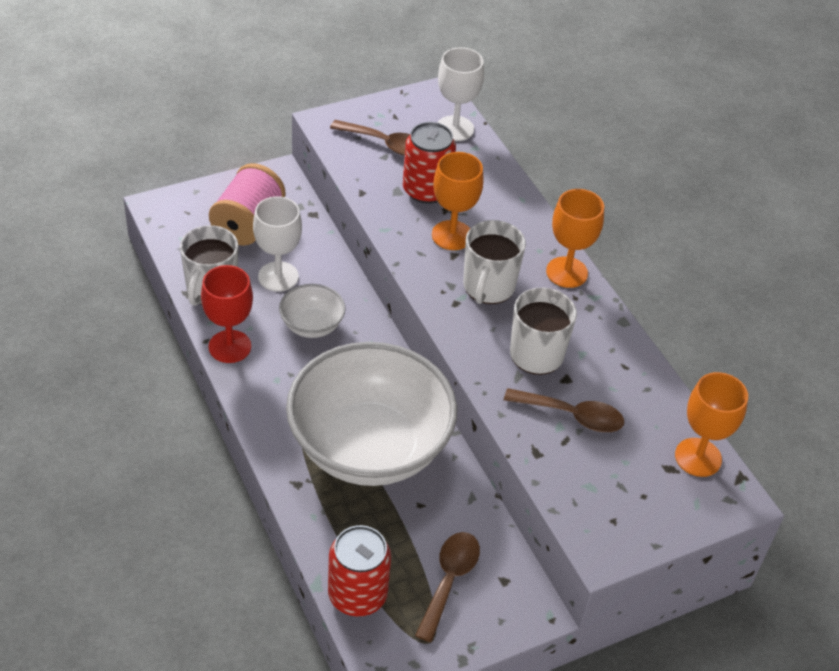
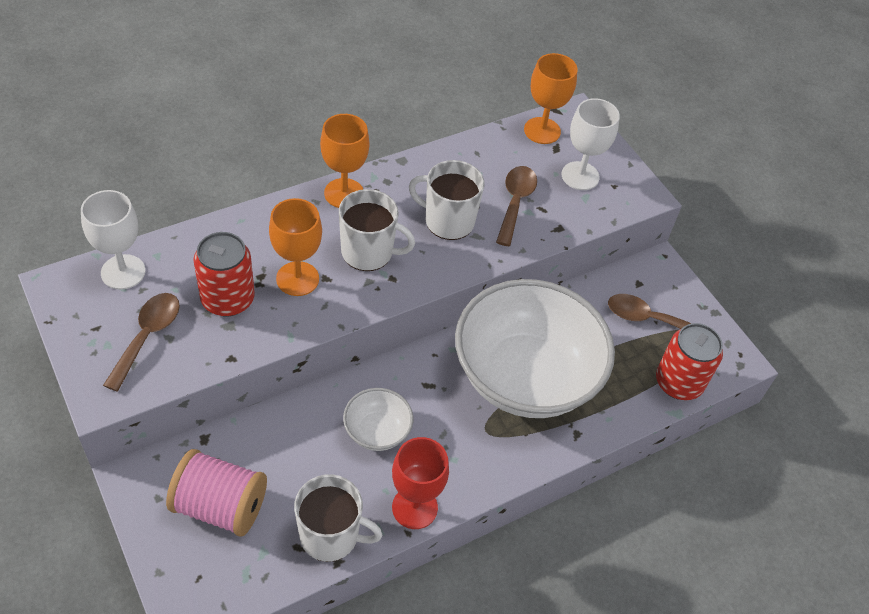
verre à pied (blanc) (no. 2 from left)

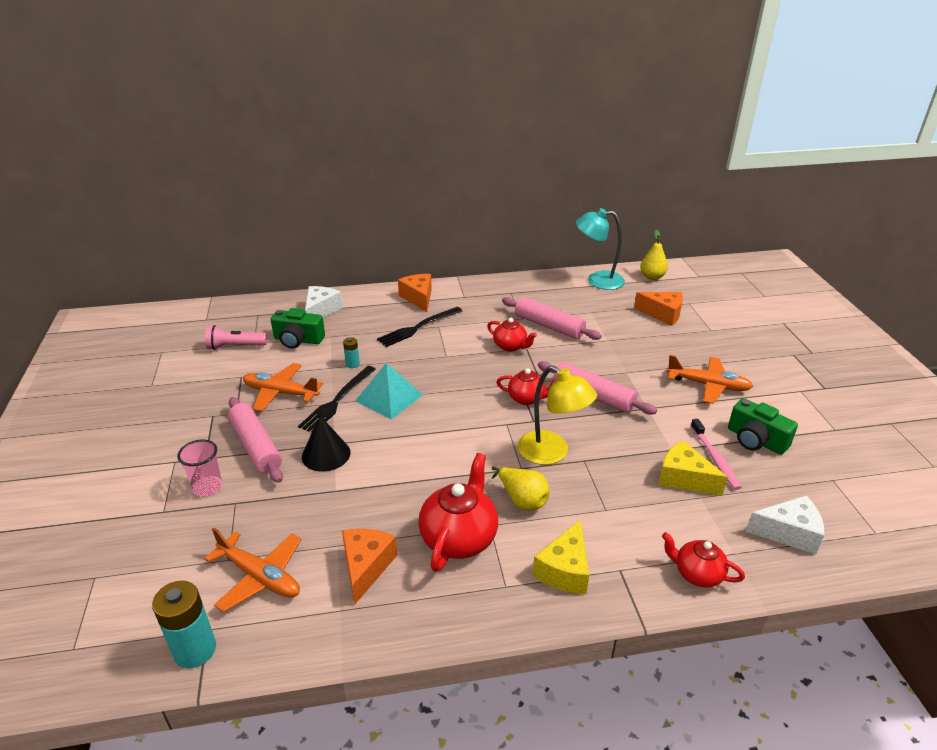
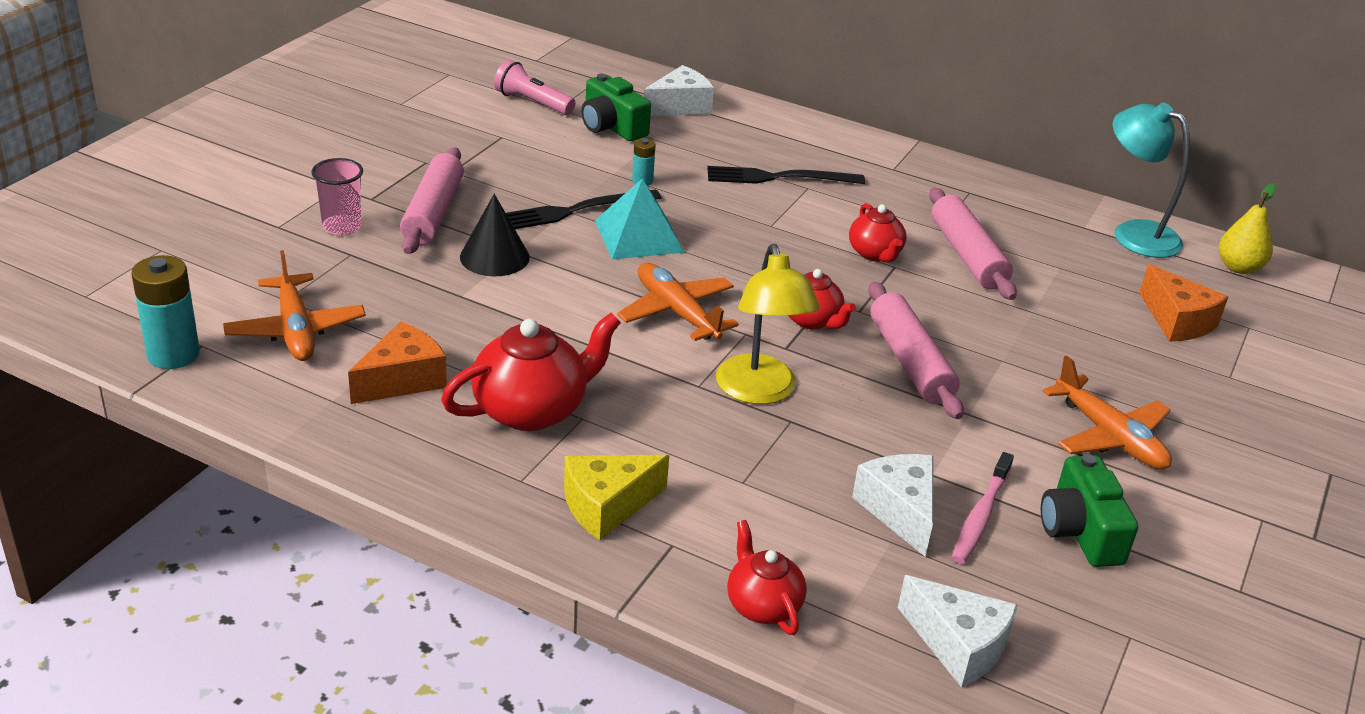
fromage (orange) (no. 2 from left in the first image); poire (jaune) (no. 1 from left in the first image); avion (orange) (no. 2 from left); fromage (blanc) (no. 2 from left)

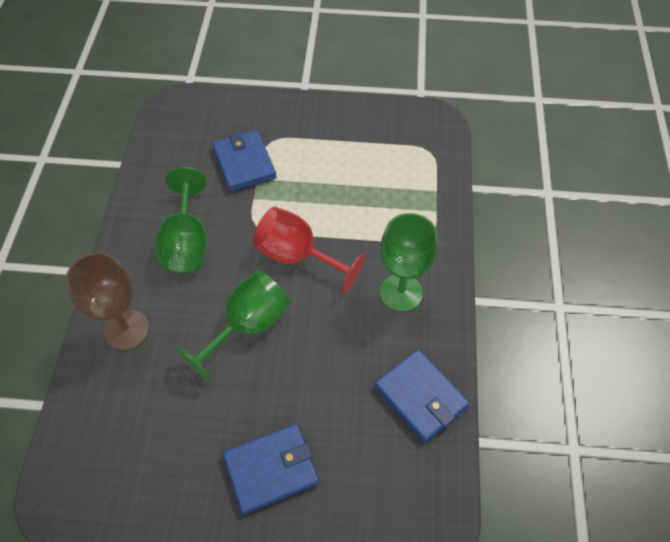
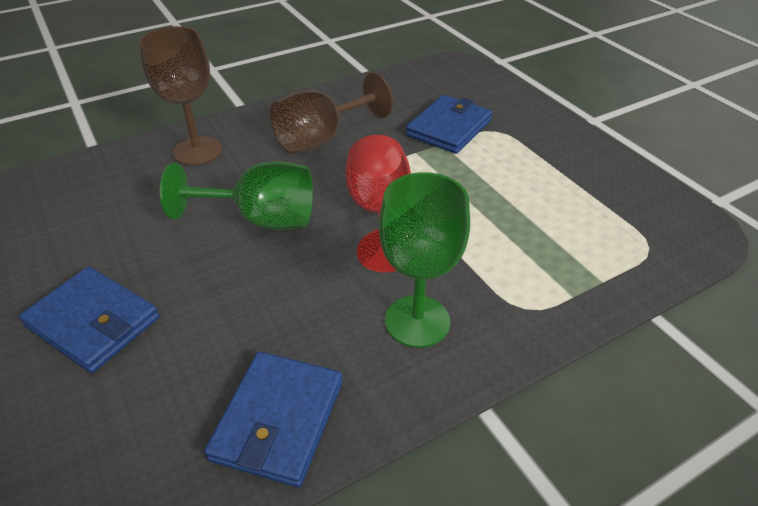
verre à pied (marron) (no. 2 from left)

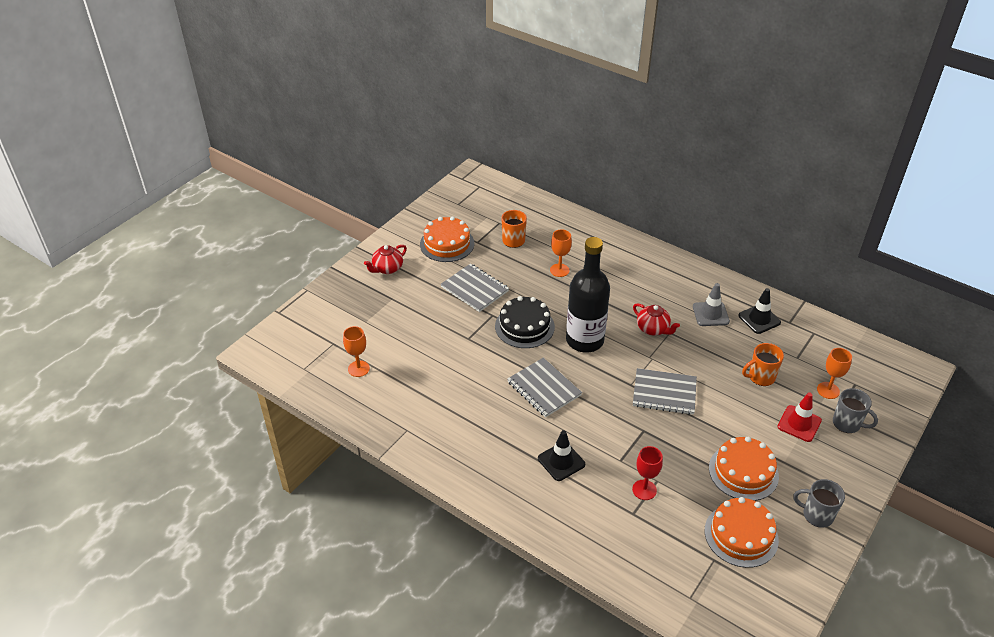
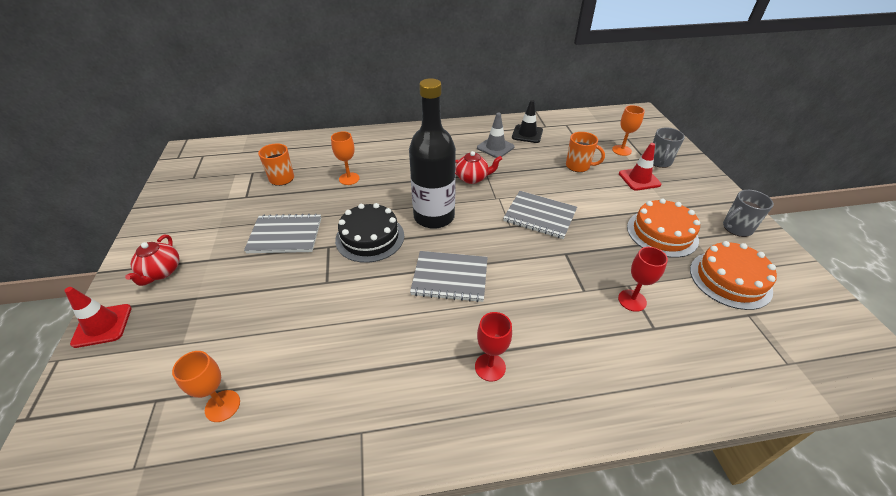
gâteau (orange) (no. 1 from left in the first image); cône de chantier (noir) (no. 1 from left in the first image); cône de chantier (rouge) (no. 1 from left); verre à pied (rouge) (no. 1 from left); carnet (gris) (no. 3 from left); tasse (orange) (no. 2 from left); tasse (gris) (no. 1 from left)

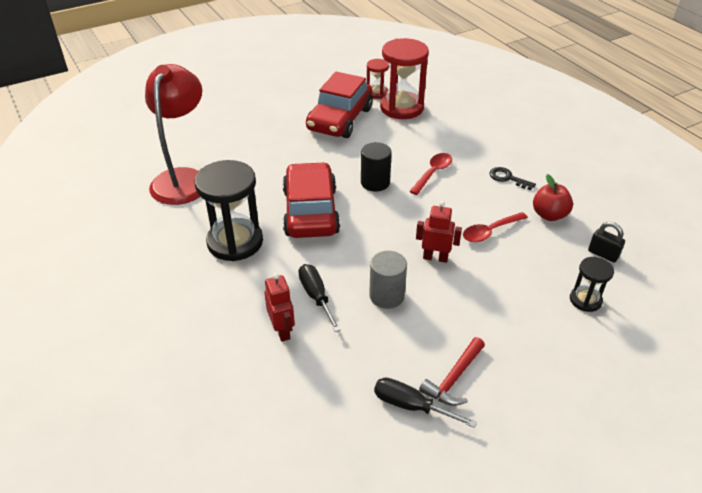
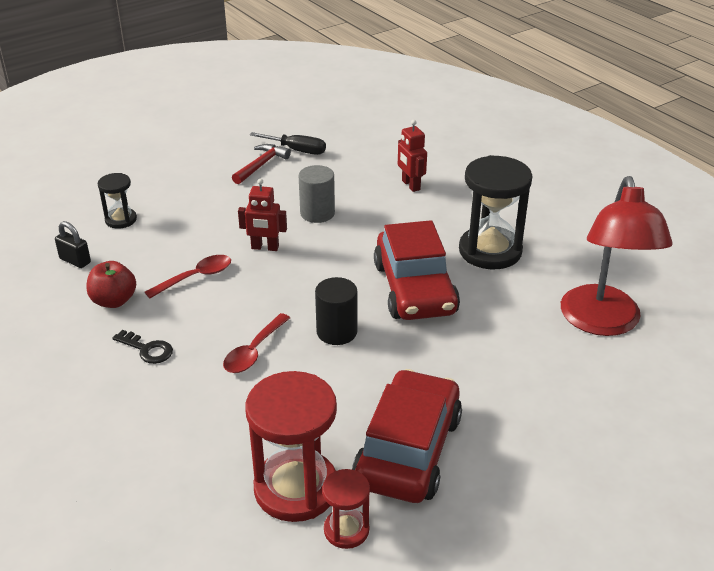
tournevis (noir) (no. 1 from left in the first image)

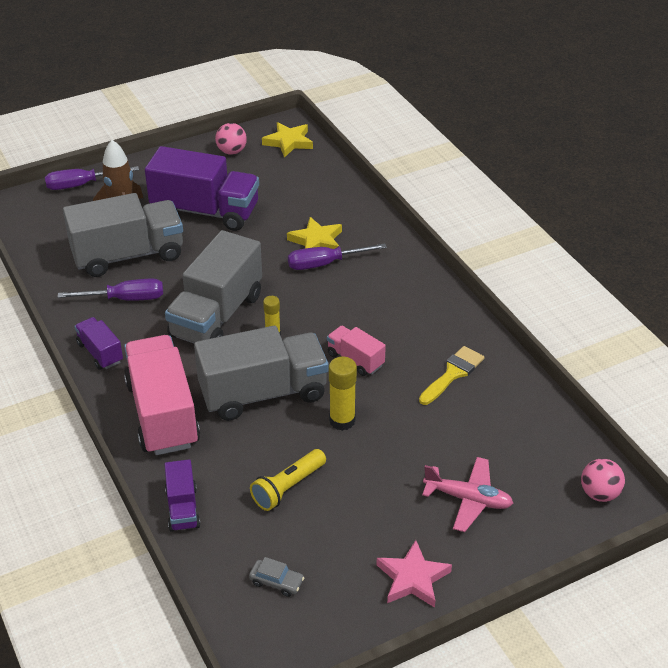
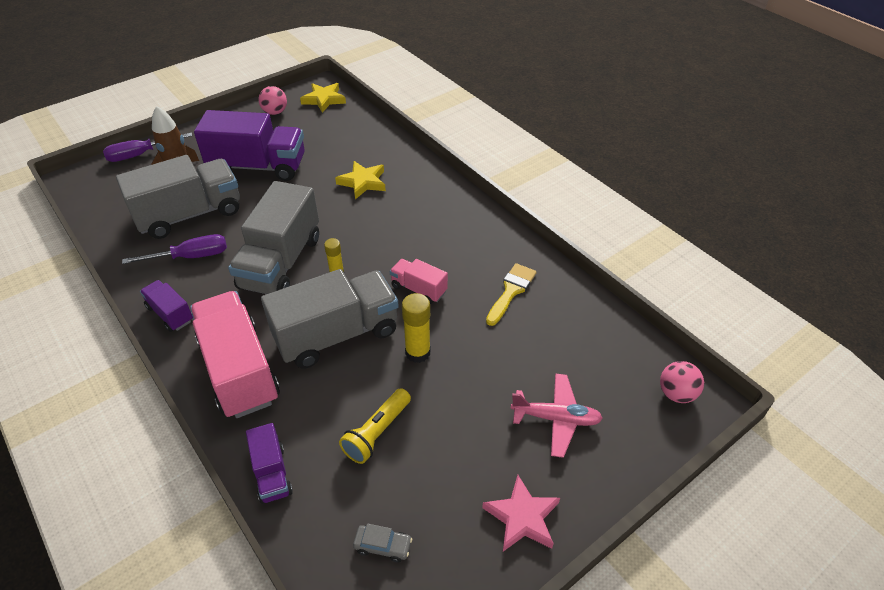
tournevis (violet) (no. 3 from left in the first image)

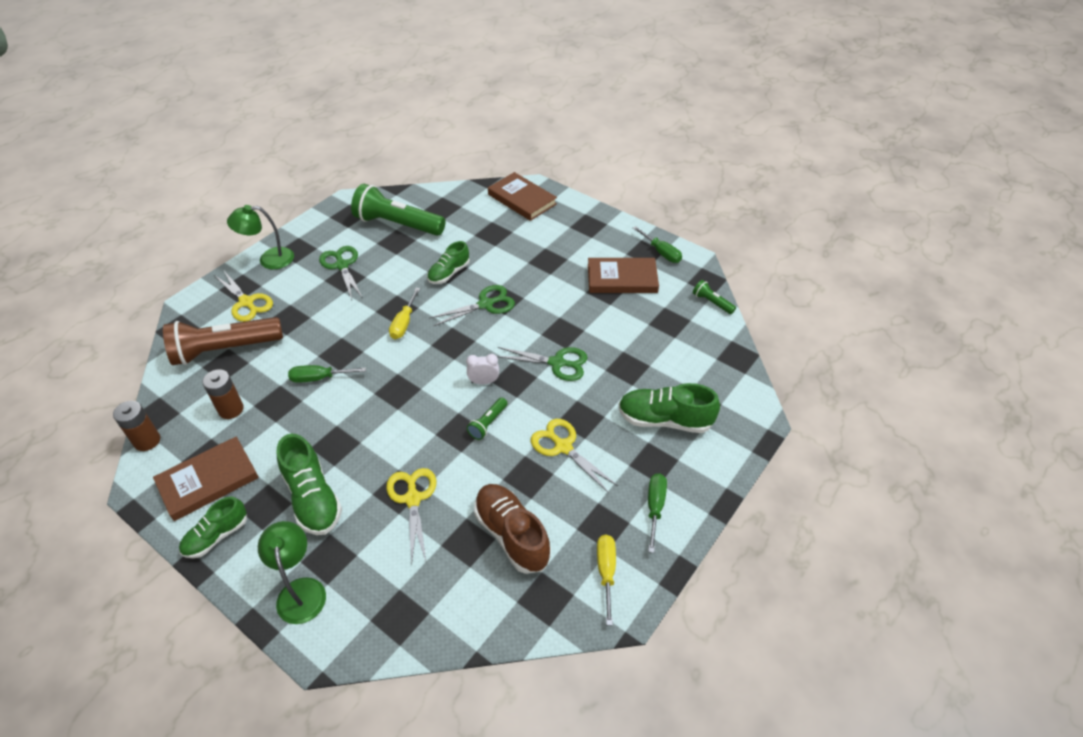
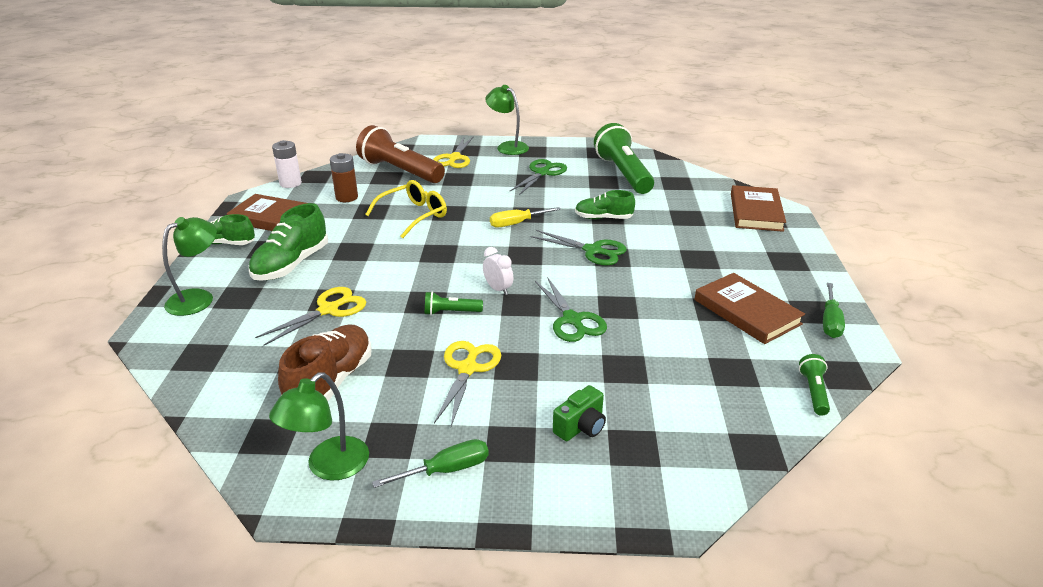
lunettes (jaune); lampe (vert) (no. 2 from left); appareil photo (vert); pile (blanc)

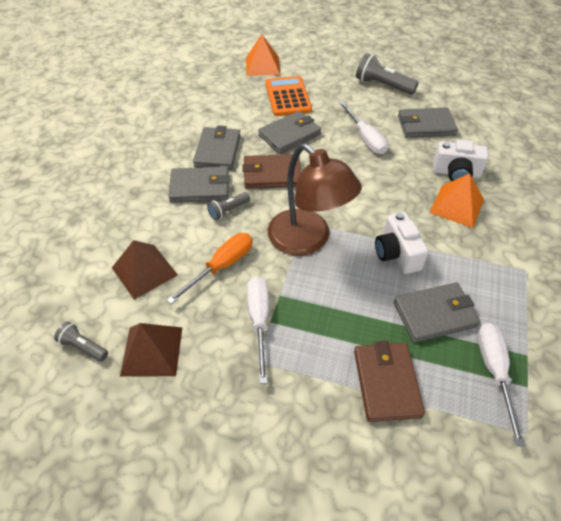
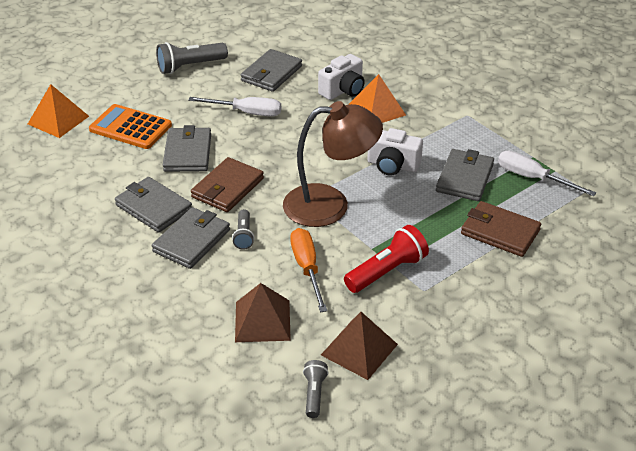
lampe de poche (rouge); lampe de poche (gris) (no. 3 from left)

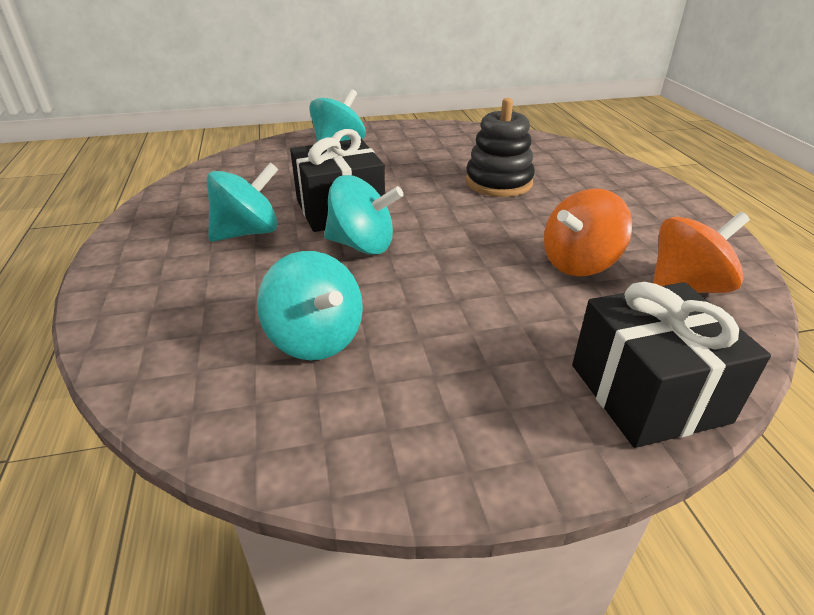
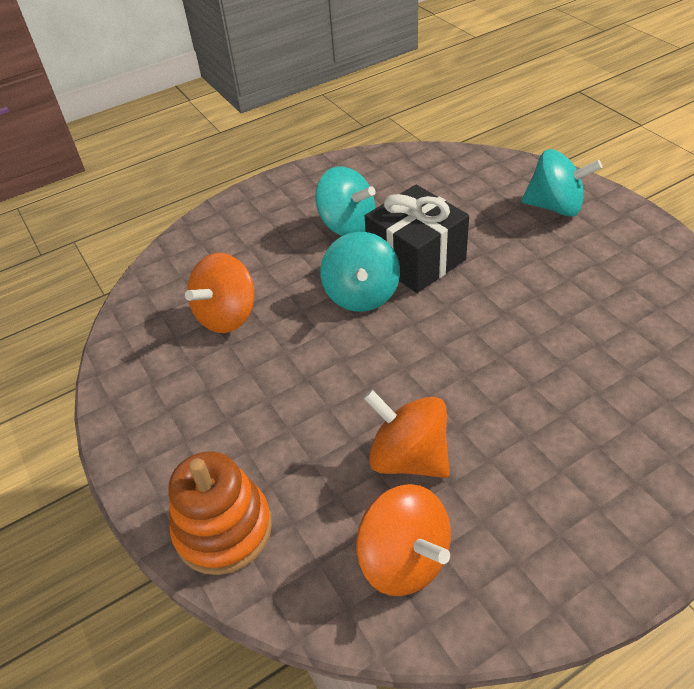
jouet à empiler (noir); jouet à empiler (orange); toupie (orange) (no. 1 from left)

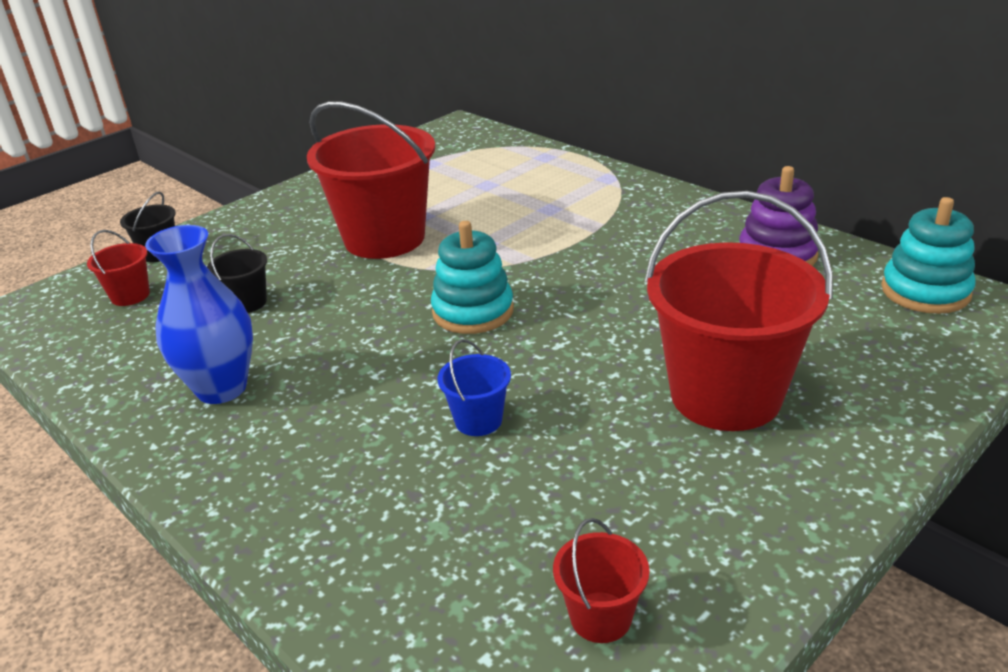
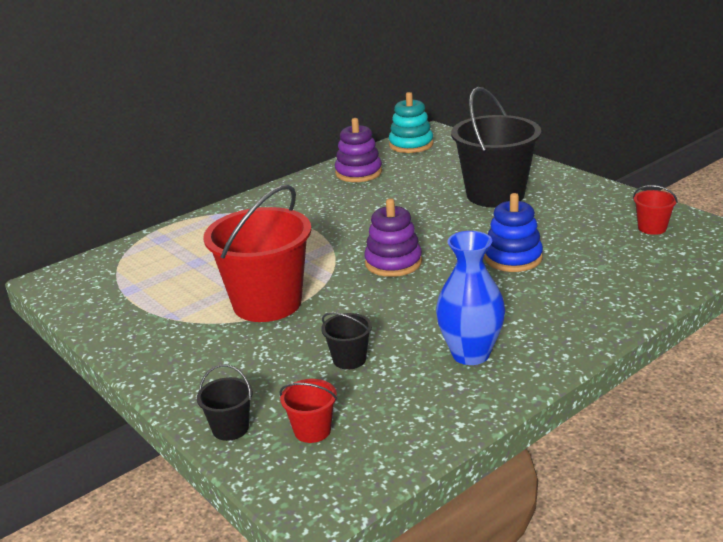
jouet à empiler (bleu); jouet à empiler (violet) (no. 2 from left); seau (noir) (no. 3 from left)

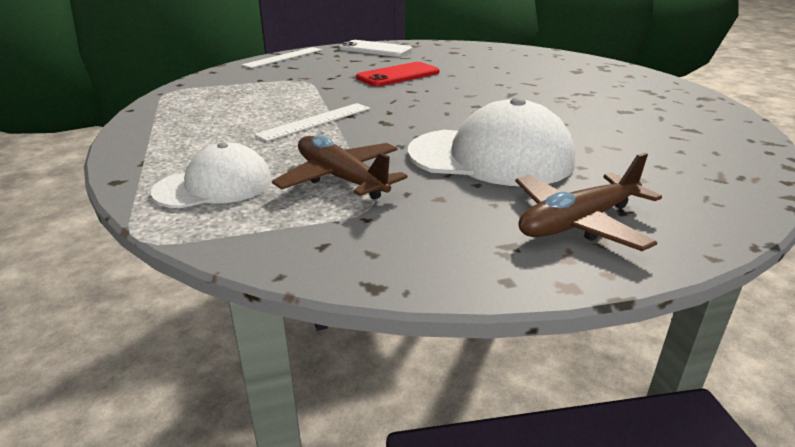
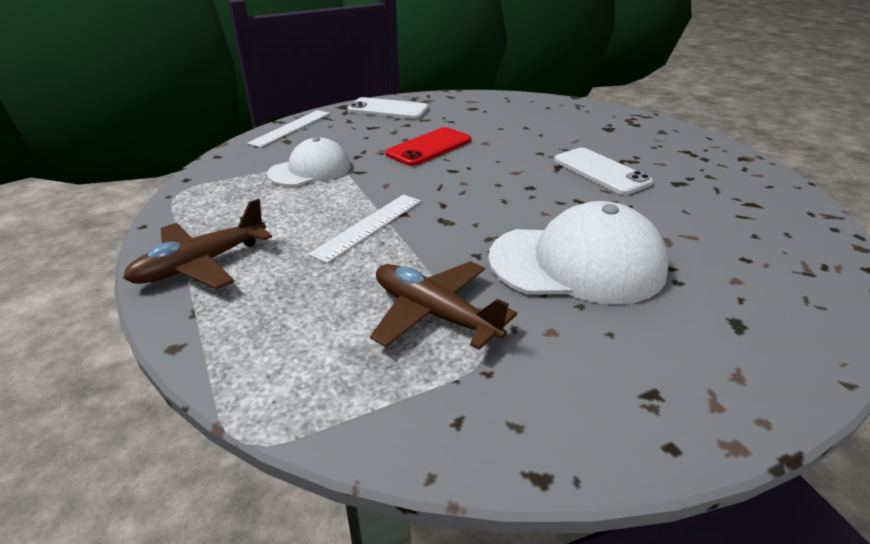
téléphone (blanc) (no. 2 from left); casquette (blanc) (no. 1 from left); avion (marron) (no. 1 from left)

